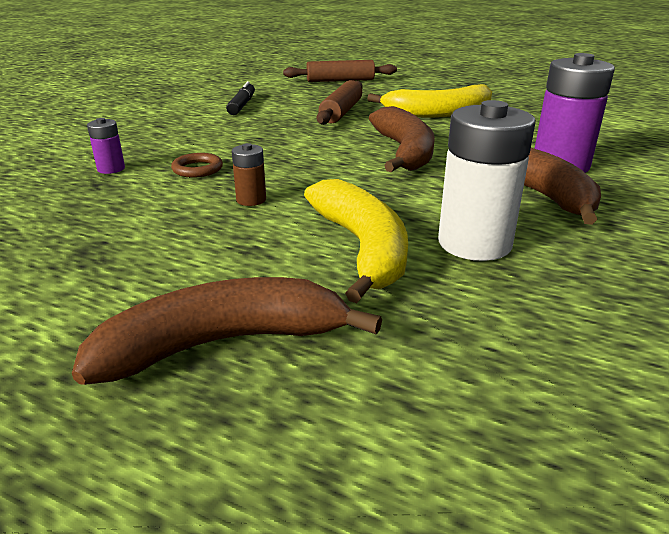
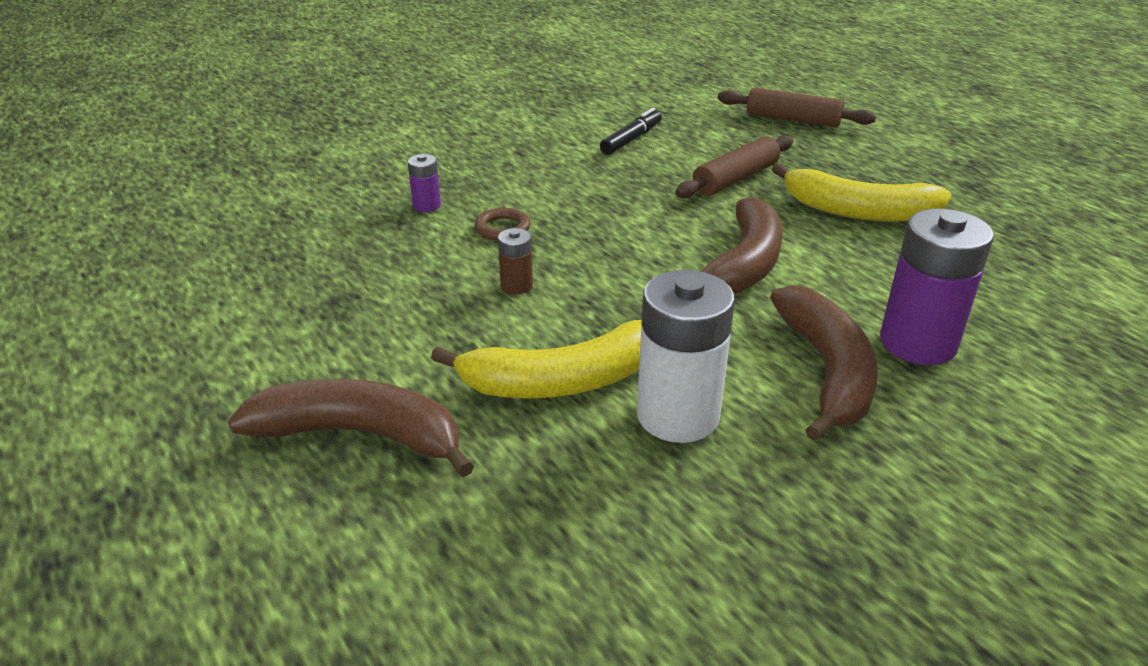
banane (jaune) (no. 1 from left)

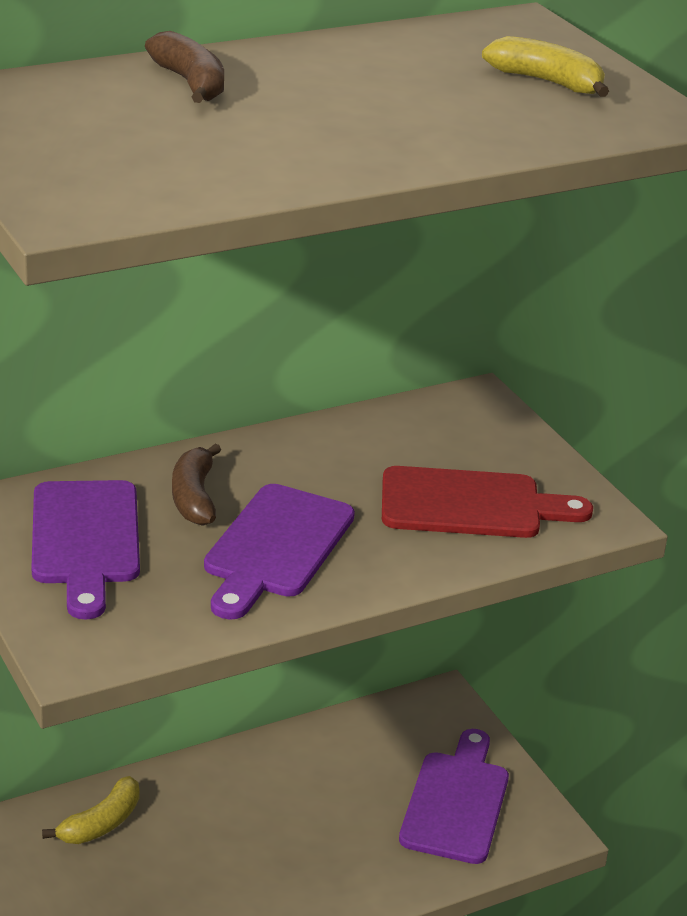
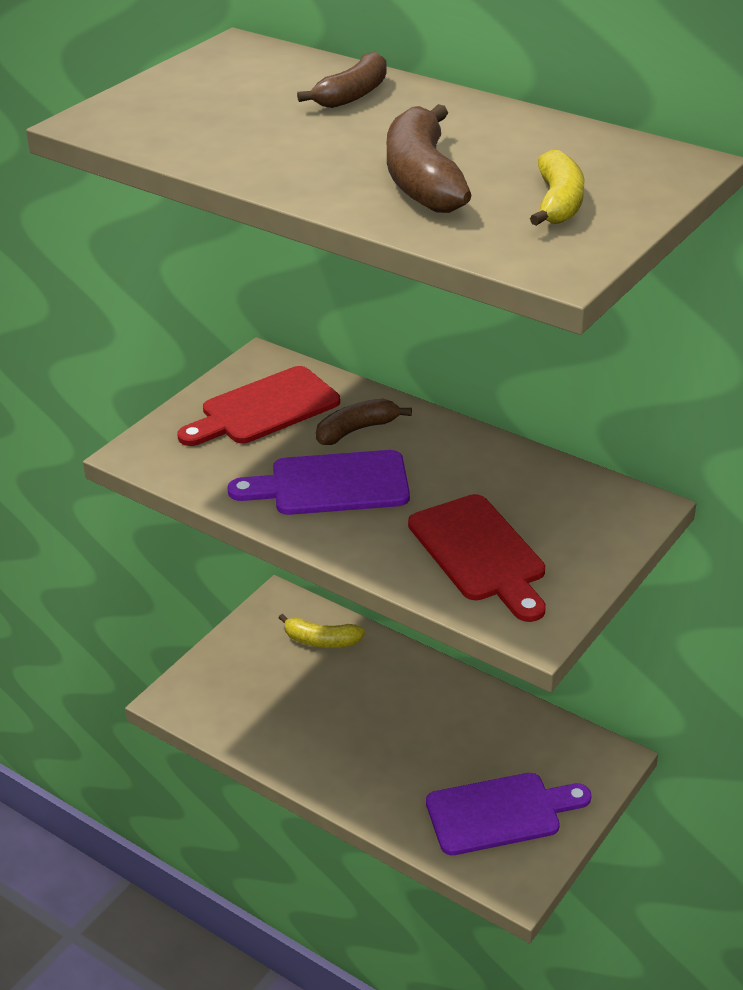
banane (marron) (no. 3 from left); planche à découper (rouge) (no. 1 from left)

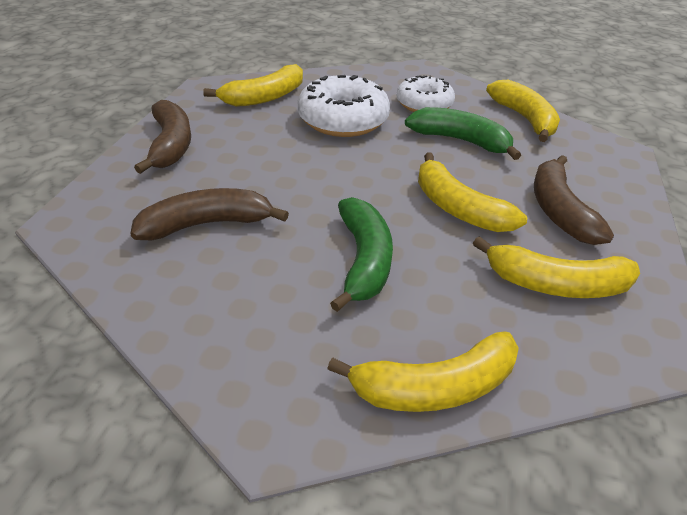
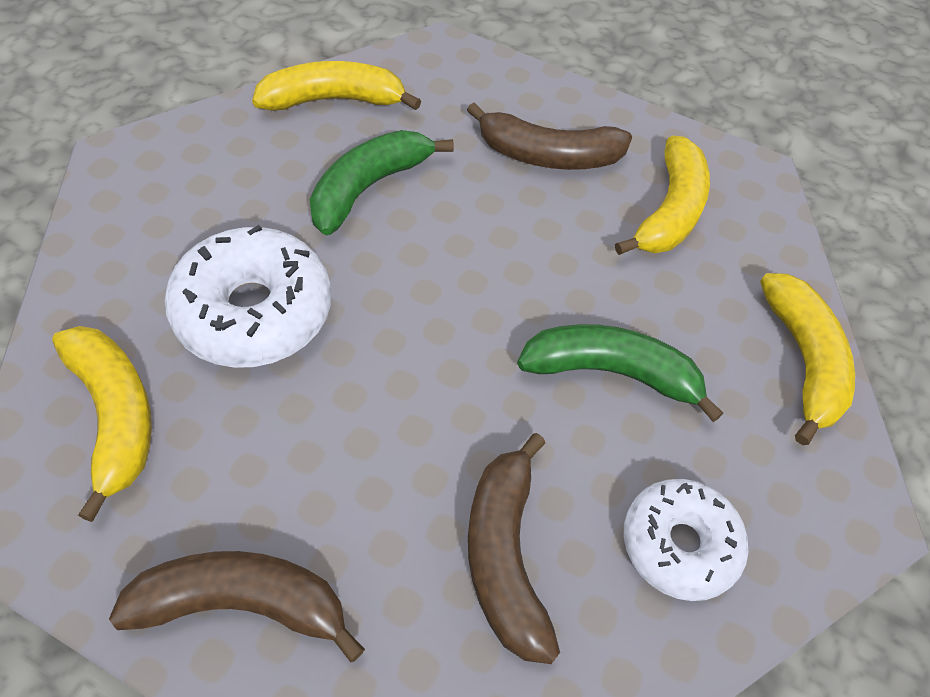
banane (jaune) (no. 3 from left in the first image); beignet (blanc) (no. 2 from left)

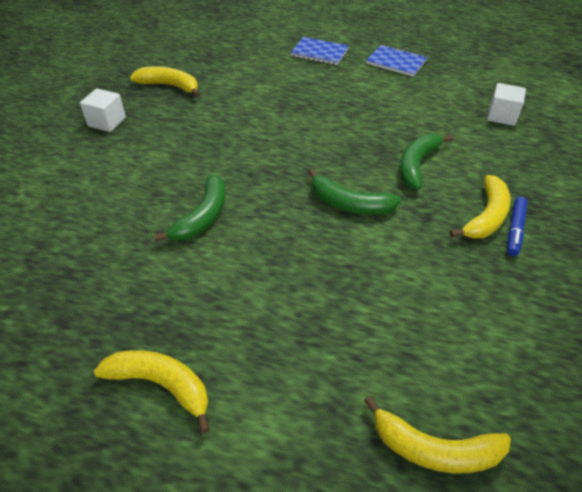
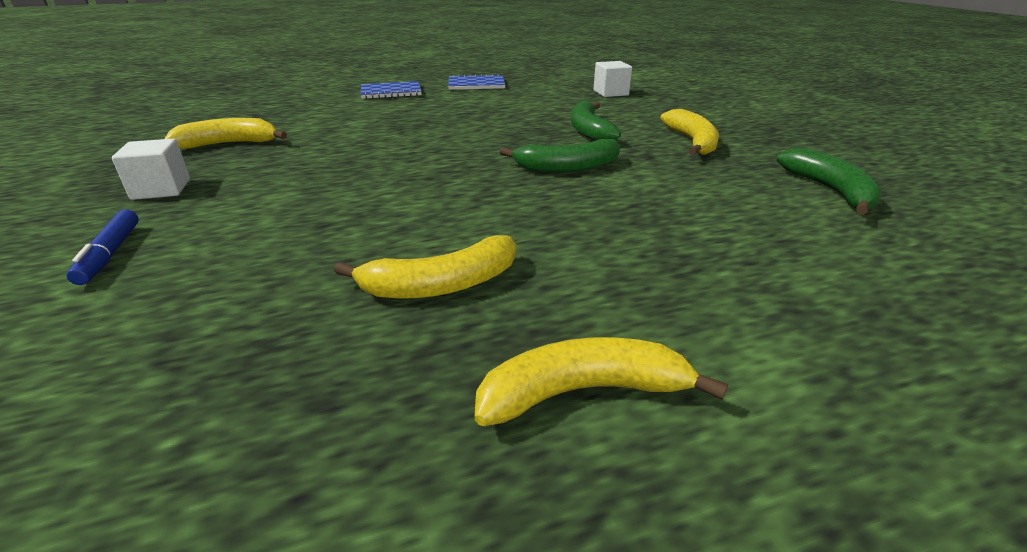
banane (vert) (no. 3 from left); banane (jaune) (no. 2 from left); feutre (bleu)

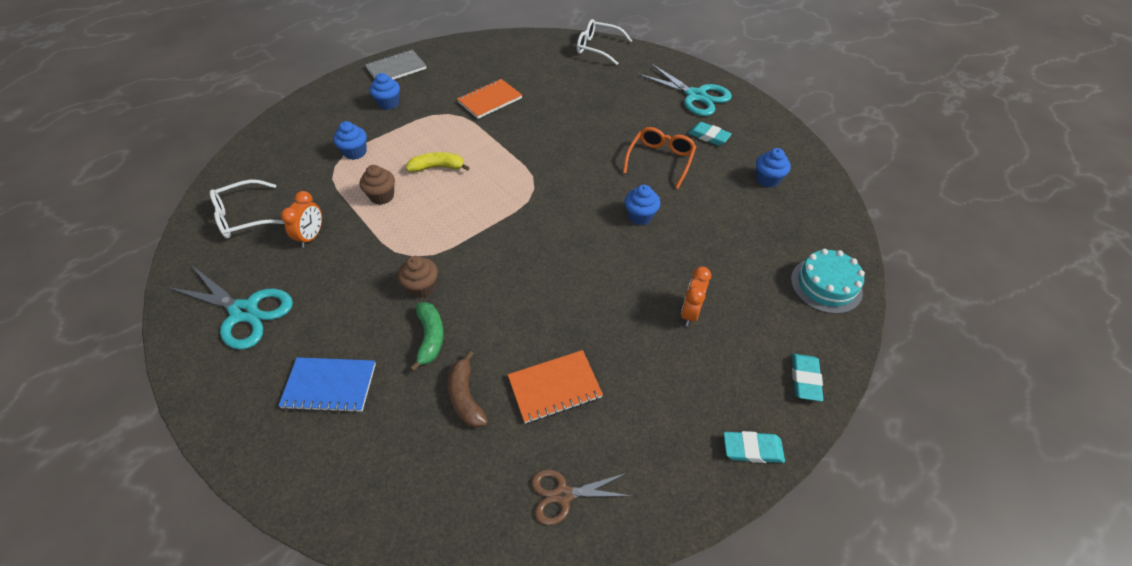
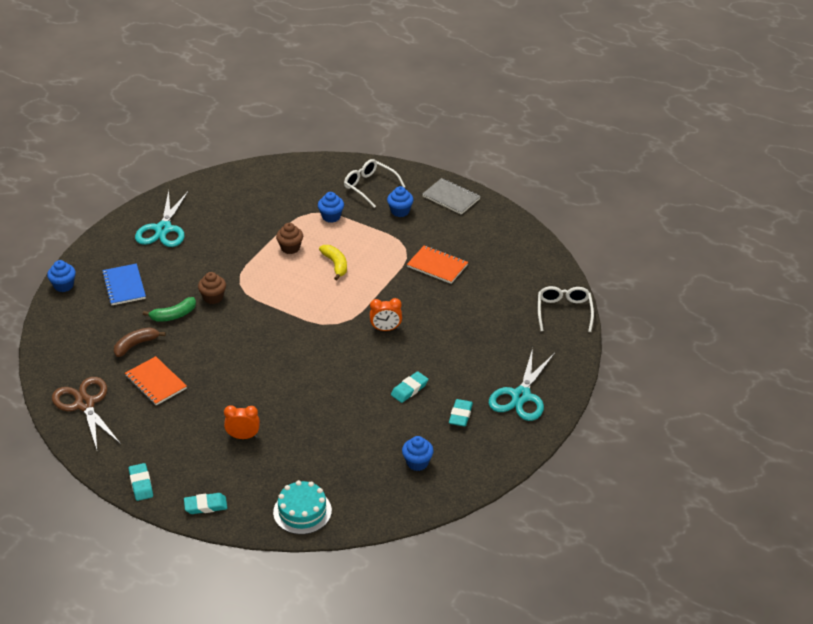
lunettes (blanc) (no. 1 from left); réveil (orange) (no. 2 from left); muffin (bleu) (no. 1 from left); gomme (turquoise) (no. 3 from left); ciseaux (marron)

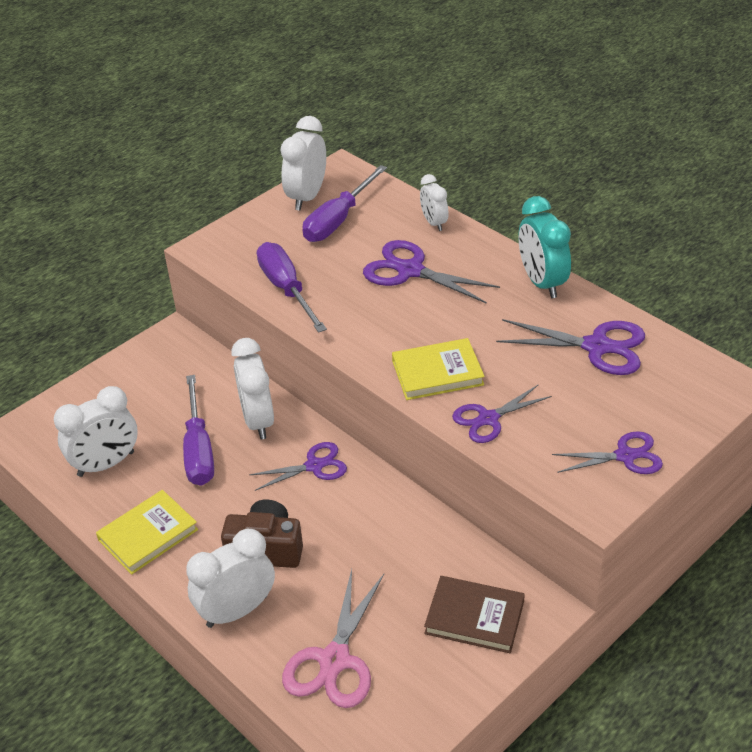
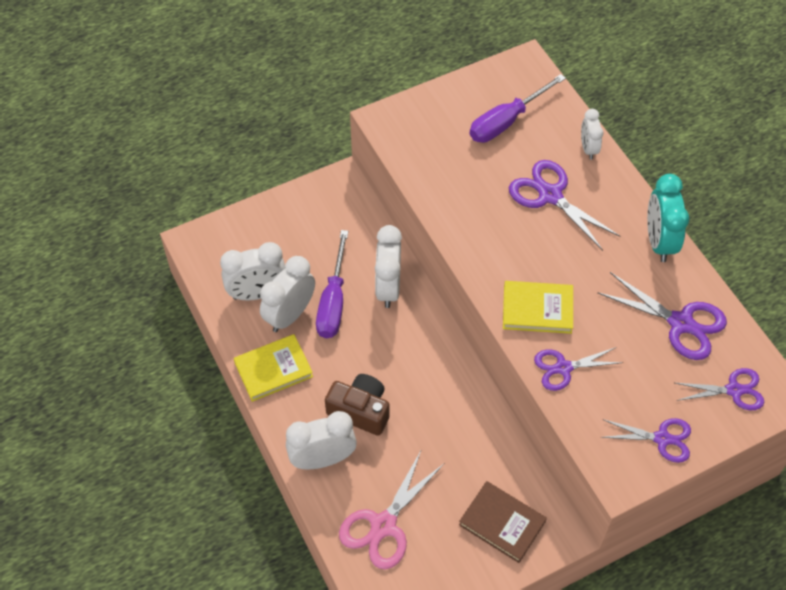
tournevis (violet) (no. 2 from left in the first image); ciseaux (violet) (no. 5 from left); réveil (blanc) (no. 2 from left)

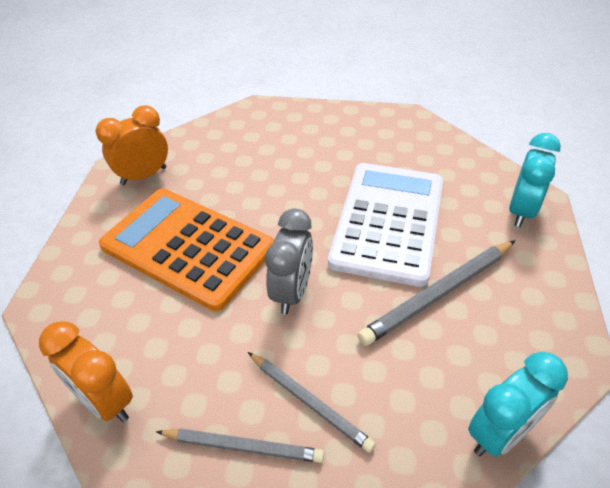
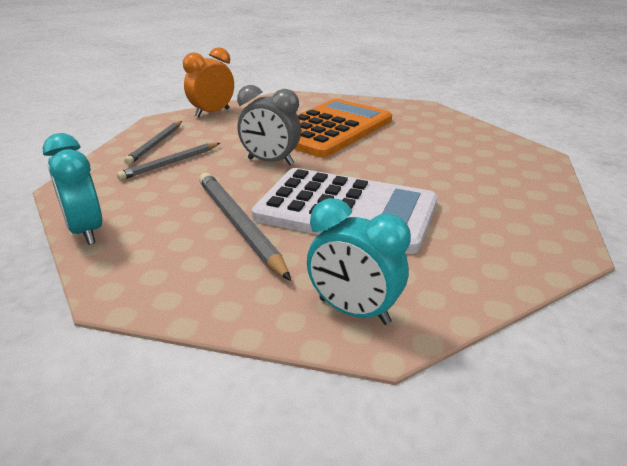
réveil (orange) (no. 2 from left in the first image)

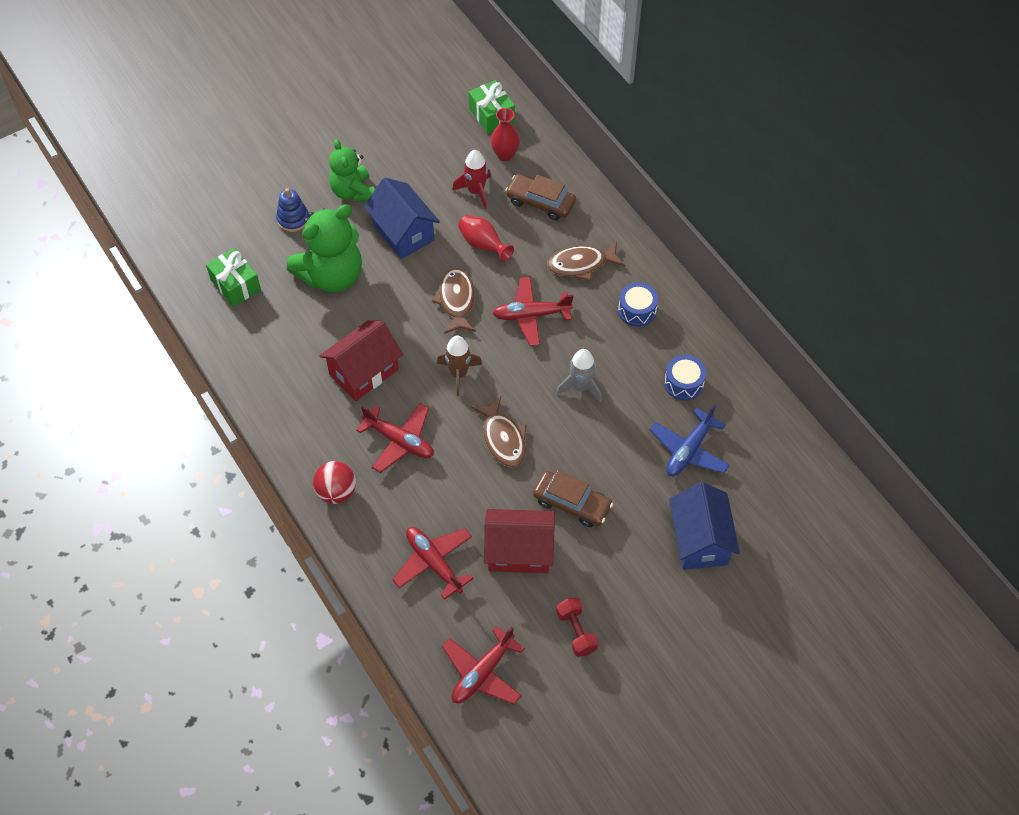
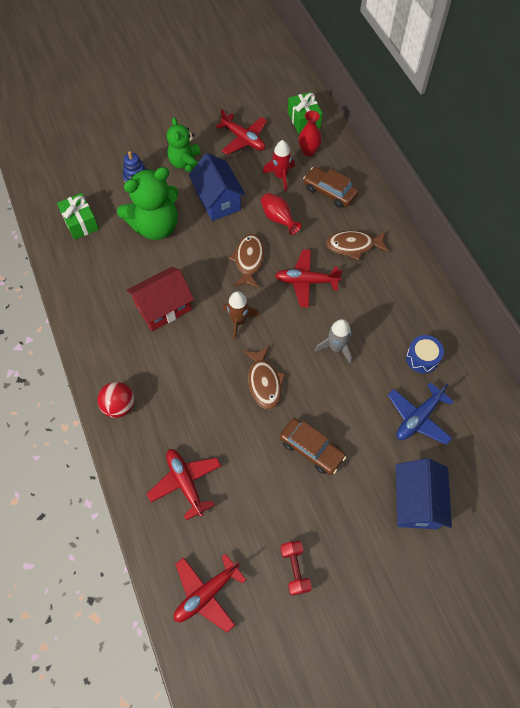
maison (rouge) (no. 2 from left in the first image); tambour (bleu) (no. 1 from left in the first image); avion (rouge) (no. 3 from left)

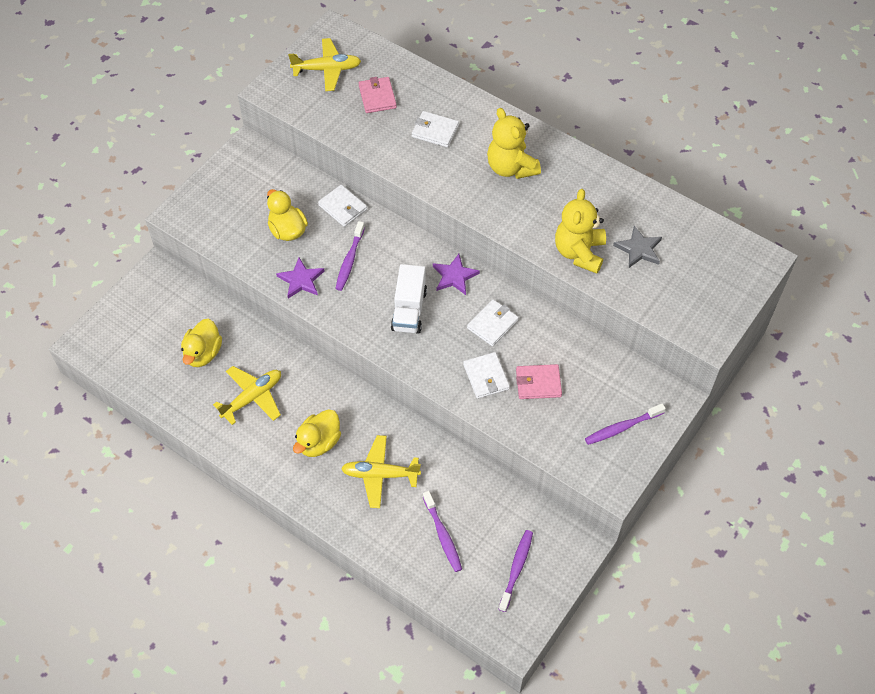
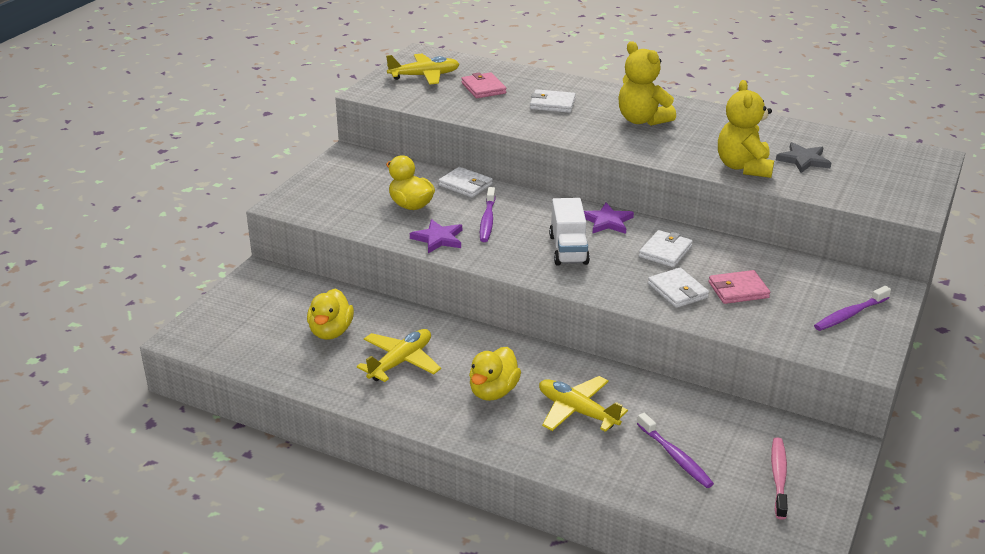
brosse à dents (rose); avion (jaune) (no. 3 from left)

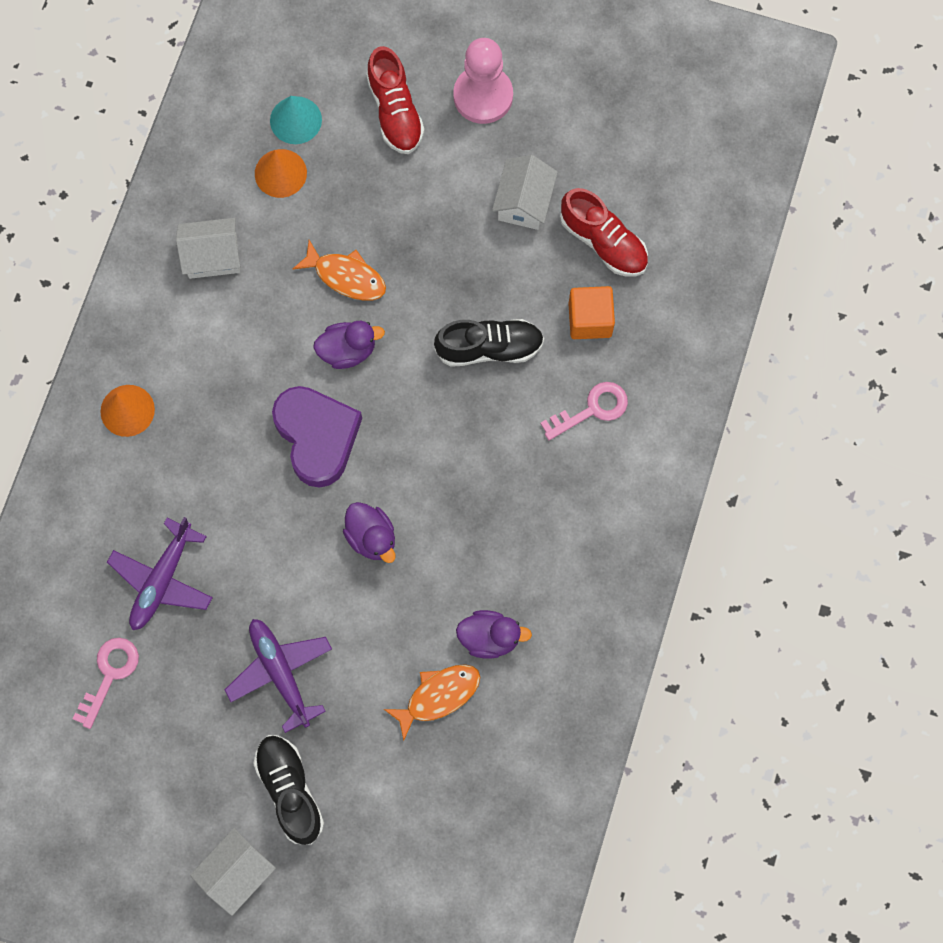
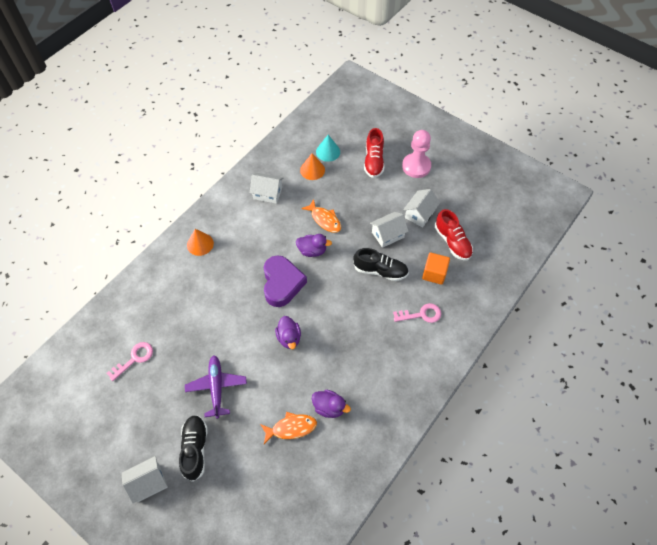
avion (violet) (no. 1 from left in the first image); maison (blanc) (no. 3 from left)

